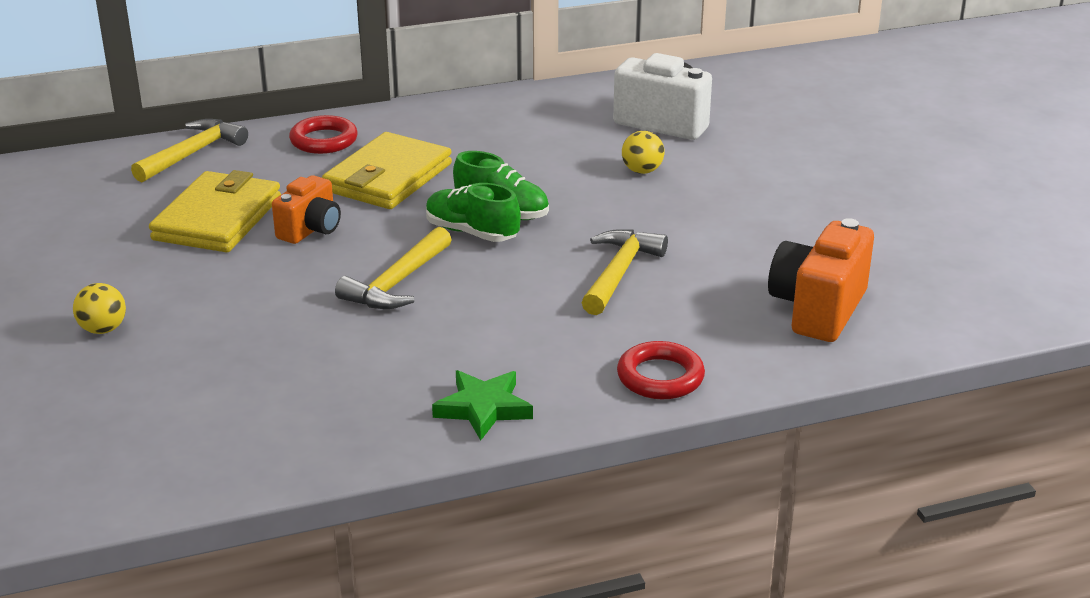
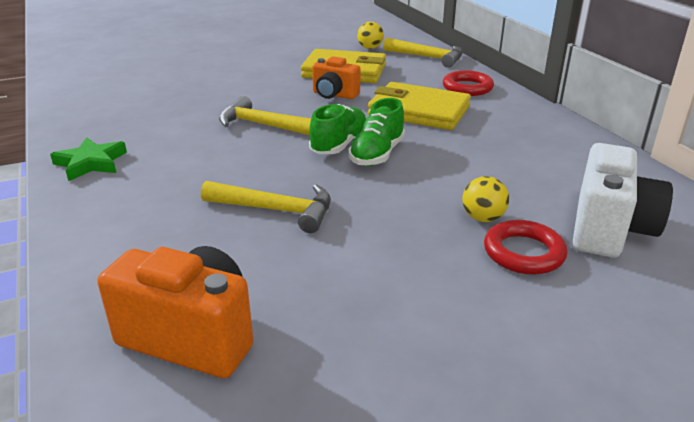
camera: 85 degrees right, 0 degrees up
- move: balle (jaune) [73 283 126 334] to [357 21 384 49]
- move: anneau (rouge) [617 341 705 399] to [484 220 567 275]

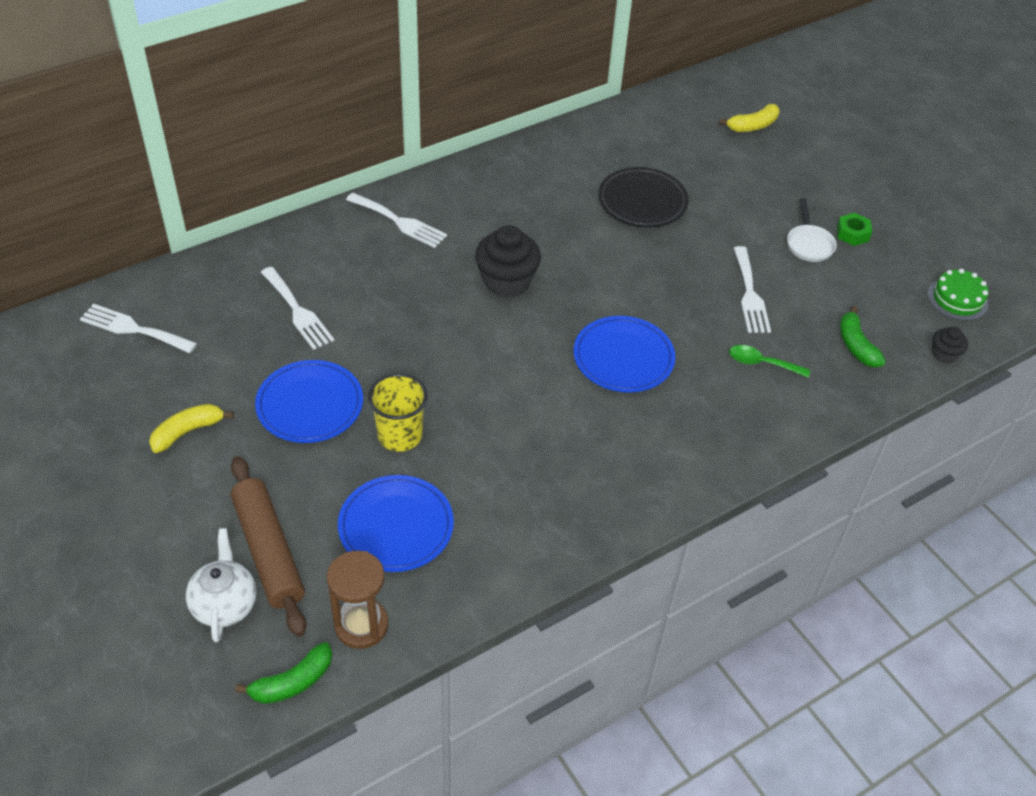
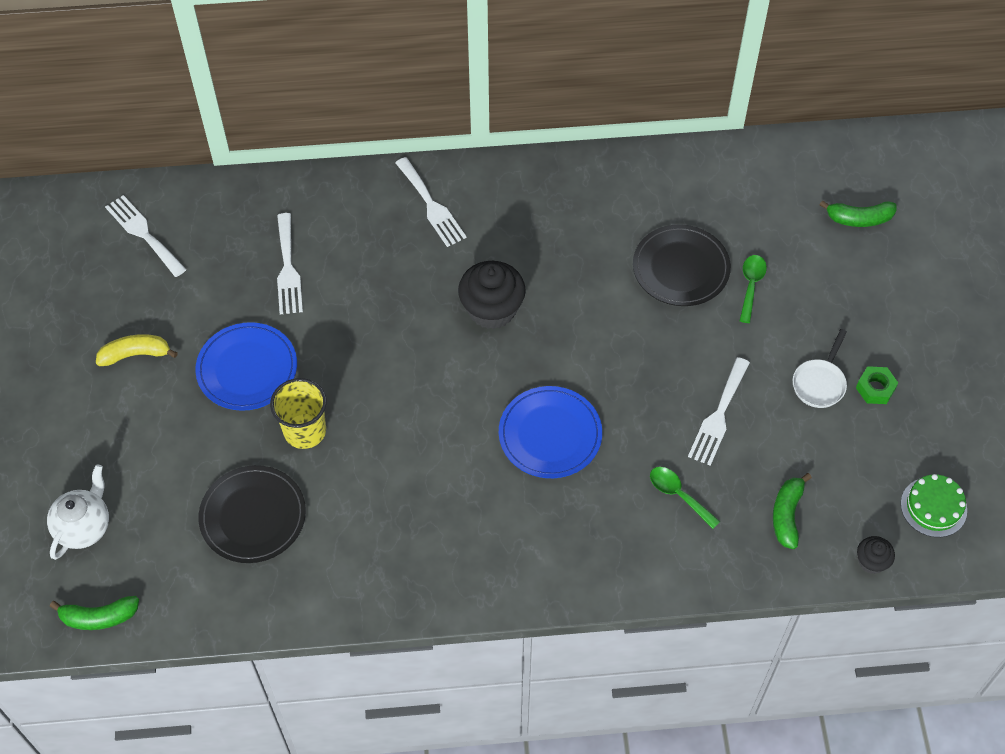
camera: 30 degrees right, 10 degrees up
- delete: rouleau à pâtisserie (marron) [231 456 306 637]
- delete: sablier (marron) [327 551 388 649]
- recolor: assiette (bleu) [338 475 454 572] to assiette (noir) [199 465 306 563]
- recolor: banane (jaune) [719 104 779 132] to banane (vert) [820 200 897 227]
- insert: cuillère (vert) [740 255 767 323]

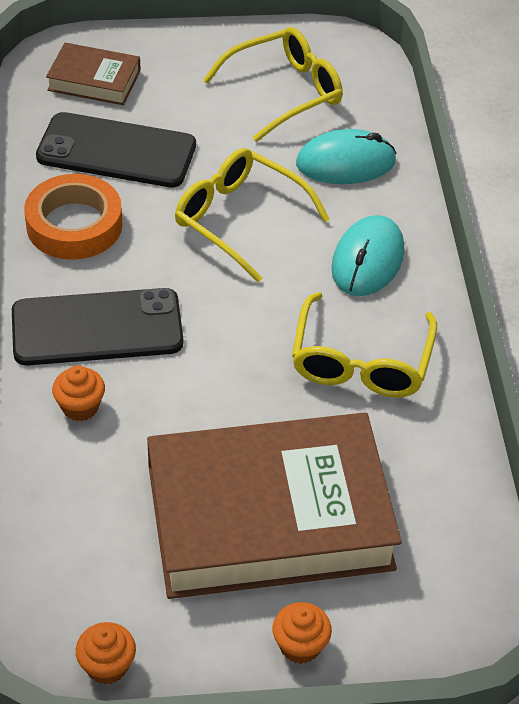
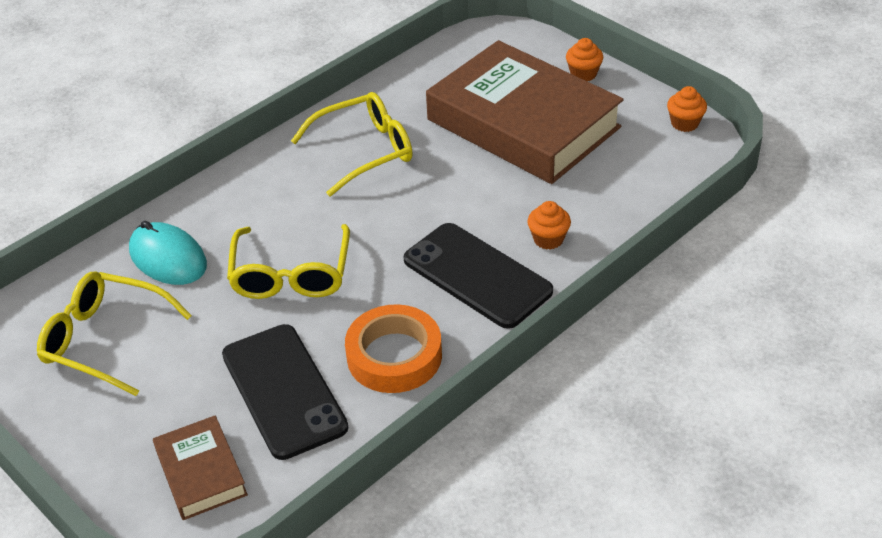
camera: 125 degrees left, 5 degrees down
- delete: souris (turquoise) [331 215 404 296]

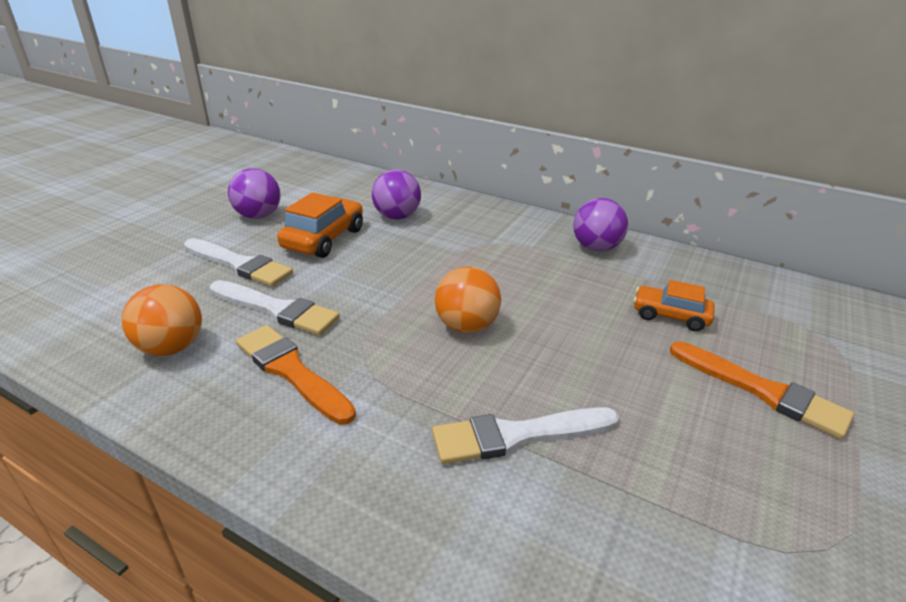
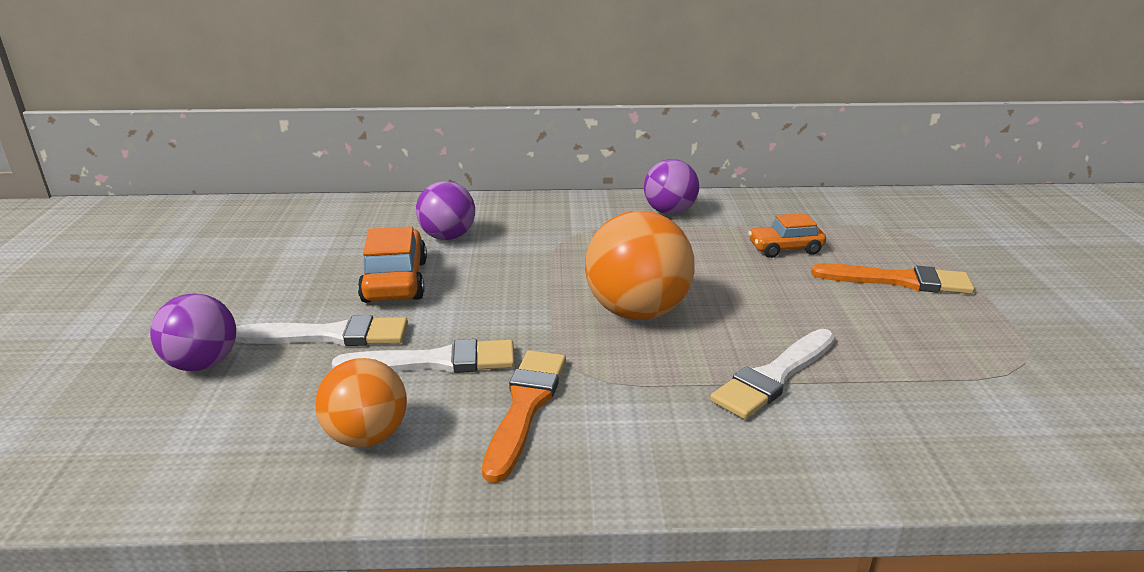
camera: 30 degrees left, 5 degrees down
- move: balle (violet) [228 168 281 219] to [150 293 236 371]
- rotate: pinceau (orange) [236 325 356 425] = [482 350 566 483] 90 degrees clockwise
- resize: balle (orange) [435 267 501 333] = [585 210 695 320] x1.54

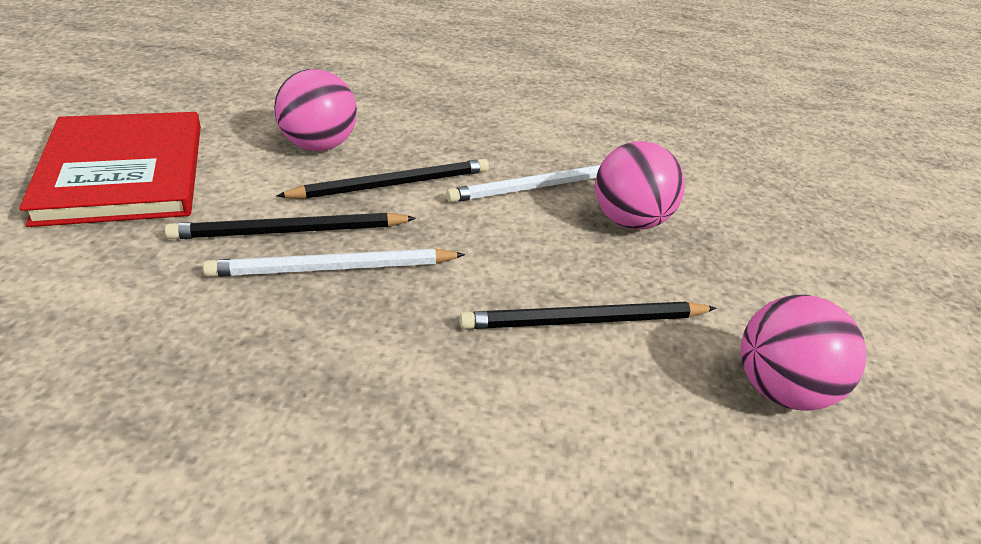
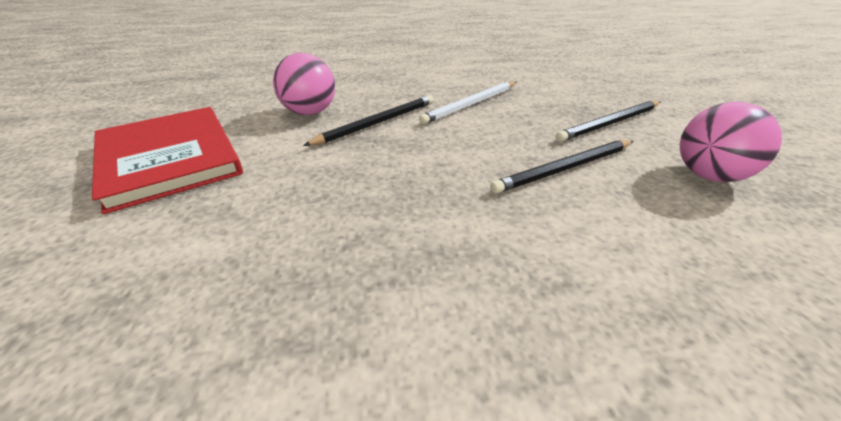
camera: 15 degrees left, 0 degrees up
- move: crayon (noir) [165 213 416 239] to [556 101 660 142]
- delete: crayon (blanc) [203 249 465 277]
- delete: balle (rose) [595 141 685 230]

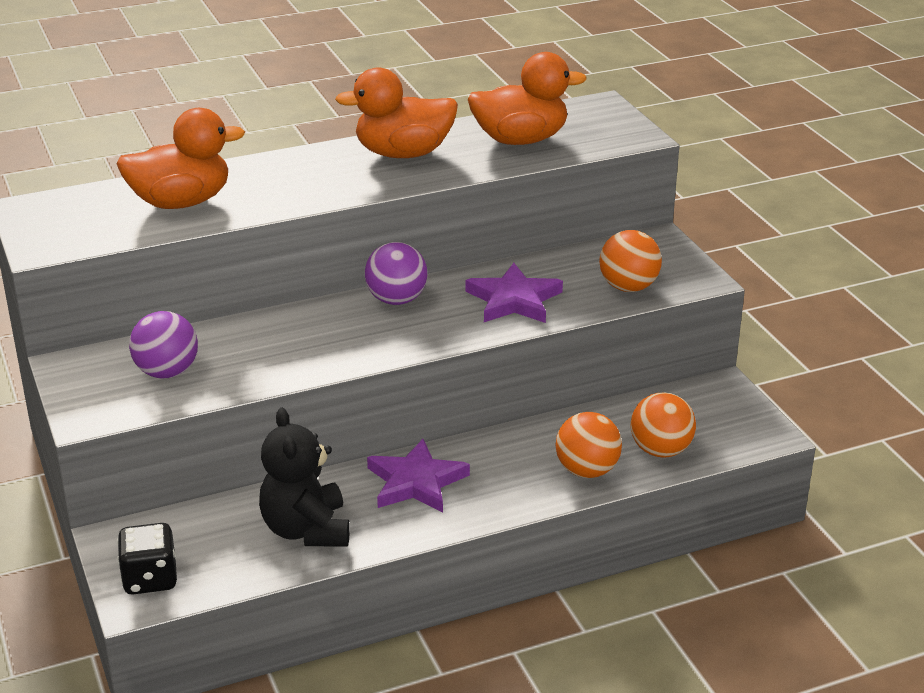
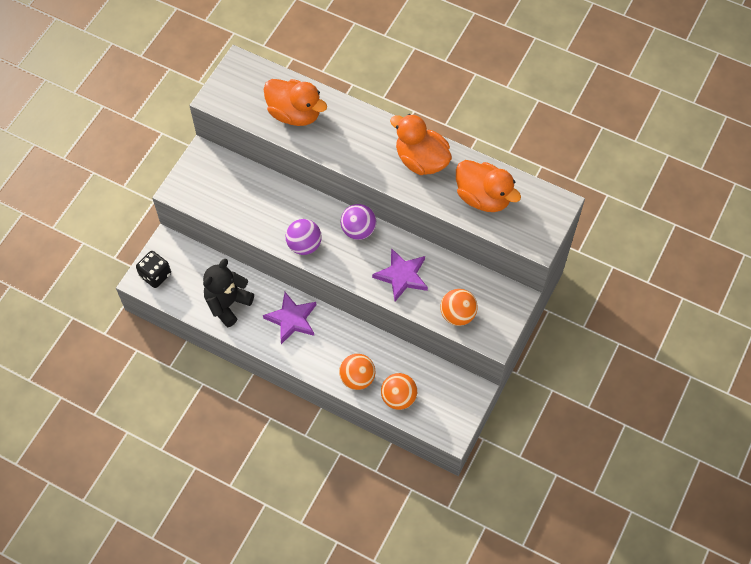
camera: 50 degrees right, 30 degrees up
- move: balle (violet) [129 311 198 378] to [286 219 322 255]

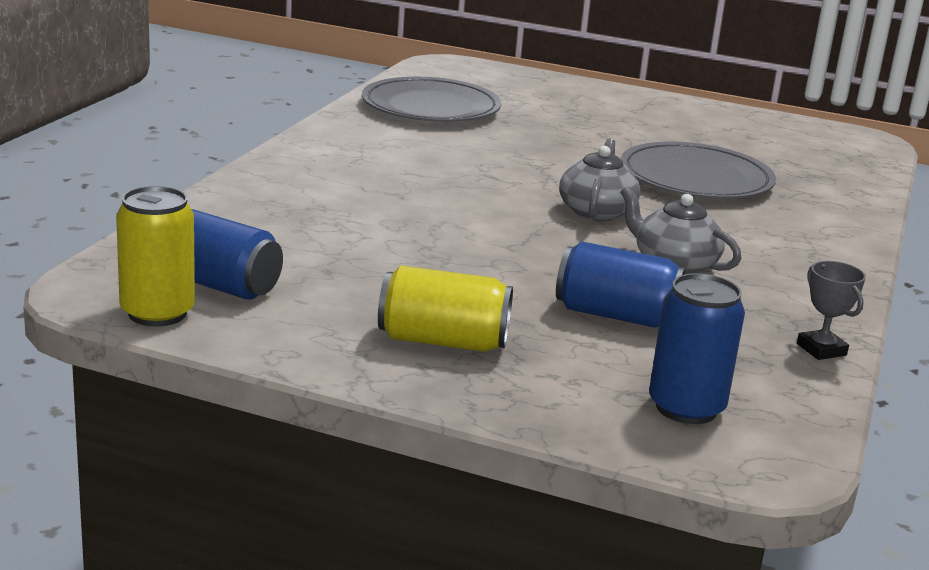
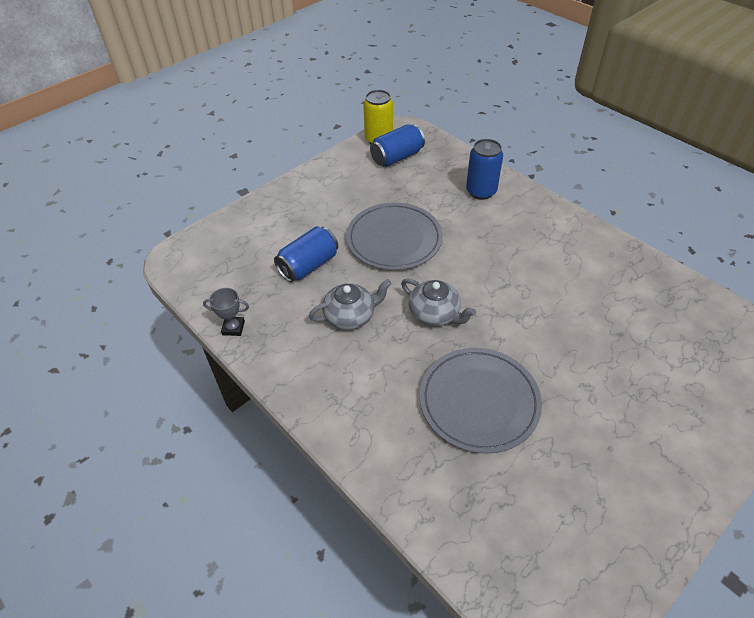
camera: 120 degrees right, 25 degrees up
- move: assiette (gris) [362 77 501 122] to [346 203 443 270]
- delete: canette (jaune) [378 266 513 352]
- move: canette (bleu) [649 273 745 424] to [466 139 503 200]

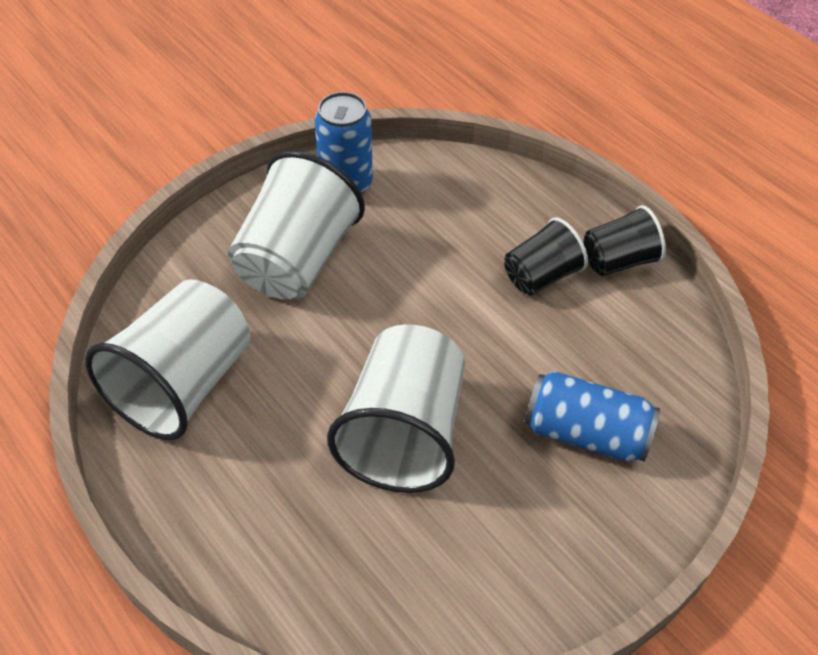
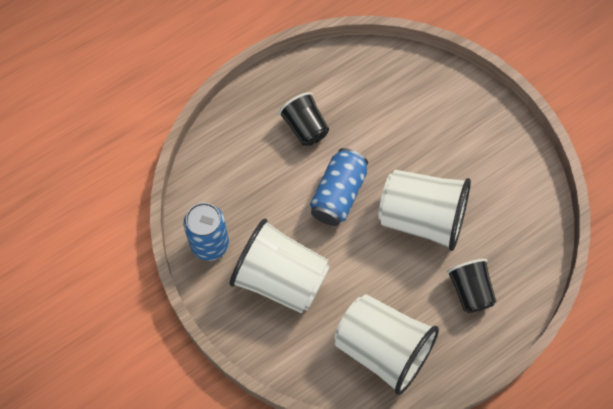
camera: 85 degrees left, 15 degrees up
- move: canette (bleu) [525 371 660 462] to [310 148 368 226]
- move: gobelet (noir) [583 205 666 276] to [447 259 496 313]

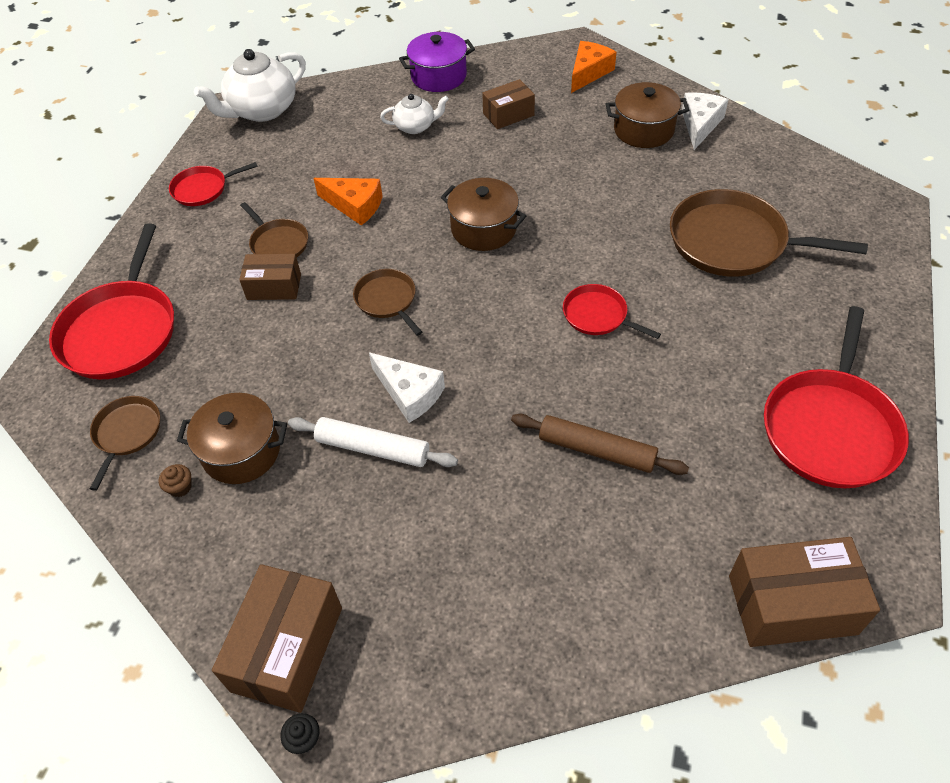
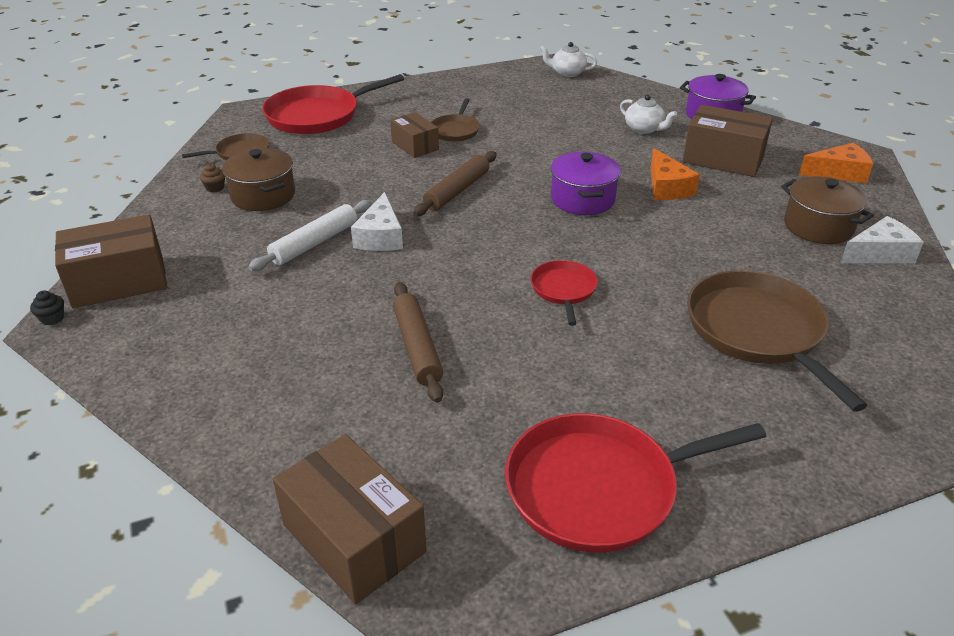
camera: 50 degrees right, 15 degrees down
- delete: poêle (rouge) [169 162 258 206]
- resize: théière (blanc) [194 49 306 122] = [540 42 597 77] x0.56
- rotate: rouleau à pâtisserie (blanc) [288 417 458 467] = [248 200 372 271] 60 degrees clockwise
- move: fromage (orange) [314 178 383 226] to [650 148 700 200]
- replace: poêle (marron) [353 269 422 336] to rouleau à pâtisserie (marron) [413 151 497 216]
- recolor: marmite (marron) [441 178 526 251] to marmite (violet) [551 152 621 215]
- resize: boîte (marron) [482 79 535 129] = [683 105 773 177] x1.64

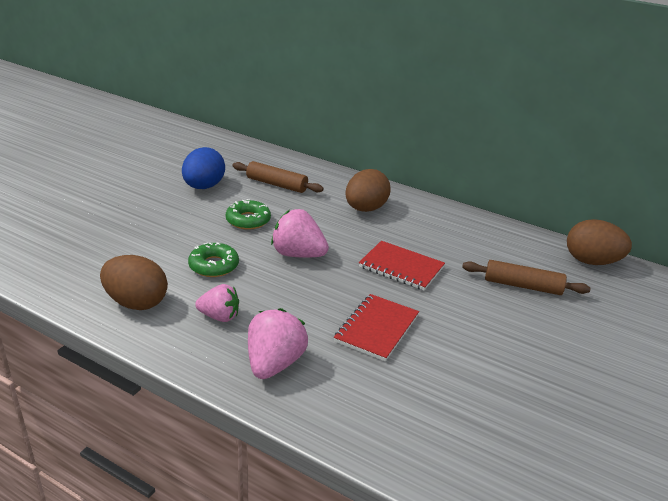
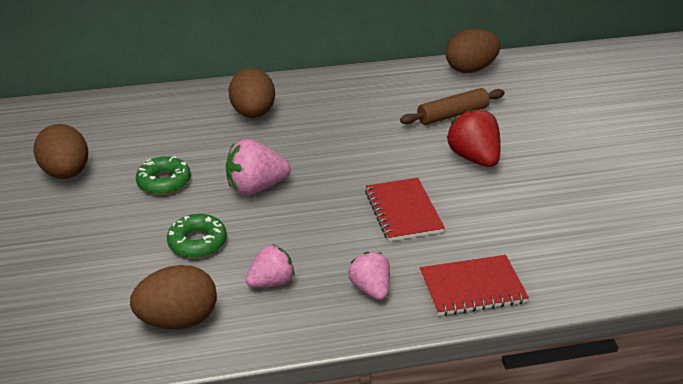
camera: 40 degrees left, 5 degrees up
- recolor: œuf (bleu) [182 147 225 189] to œuf (marron) [33 124 88 179]
- delete: rouleau à pâtisserie (marron) [233 161 324 193]
- resize: fraise (rose) [248 308 308 379] = [349 252 390 300] x0.67
- move: carnet (rouge) [359 241 445 290] to [420 255 529 316]
- insert: fraise (rouge) [447 108 501 167]

